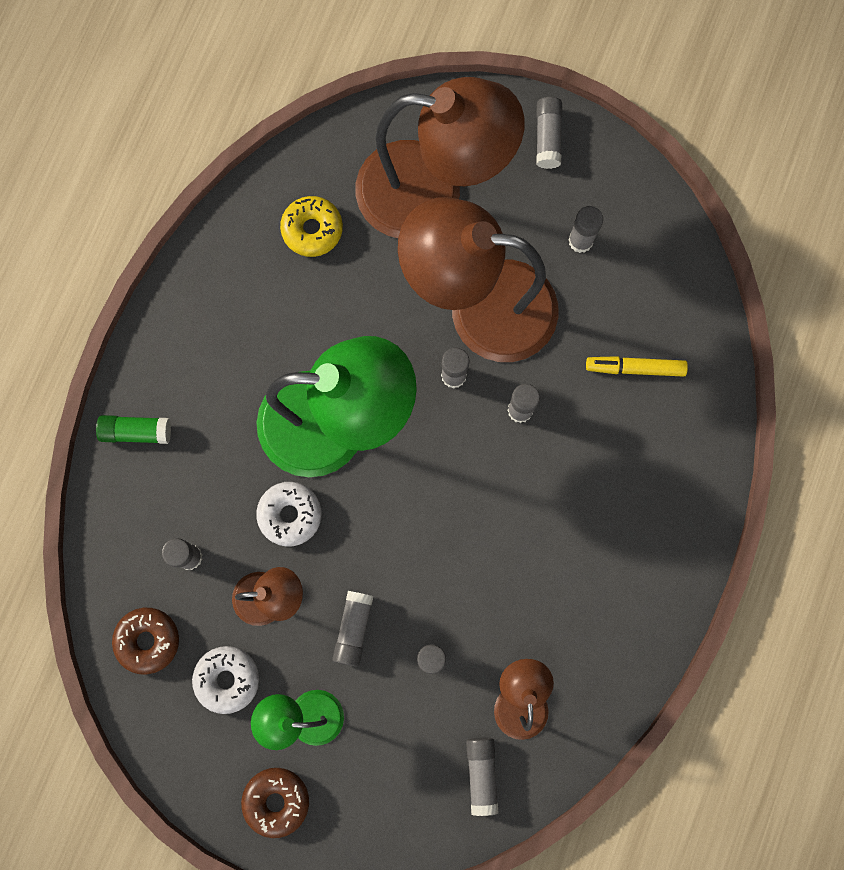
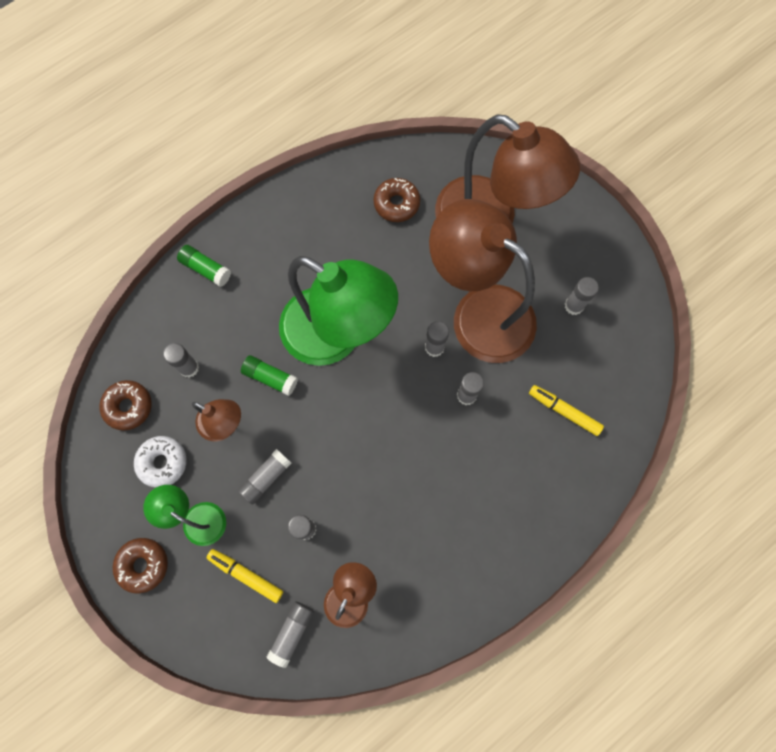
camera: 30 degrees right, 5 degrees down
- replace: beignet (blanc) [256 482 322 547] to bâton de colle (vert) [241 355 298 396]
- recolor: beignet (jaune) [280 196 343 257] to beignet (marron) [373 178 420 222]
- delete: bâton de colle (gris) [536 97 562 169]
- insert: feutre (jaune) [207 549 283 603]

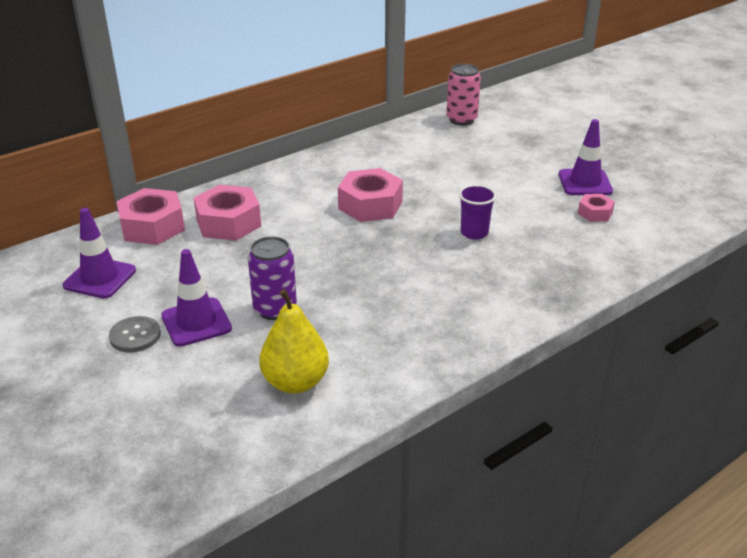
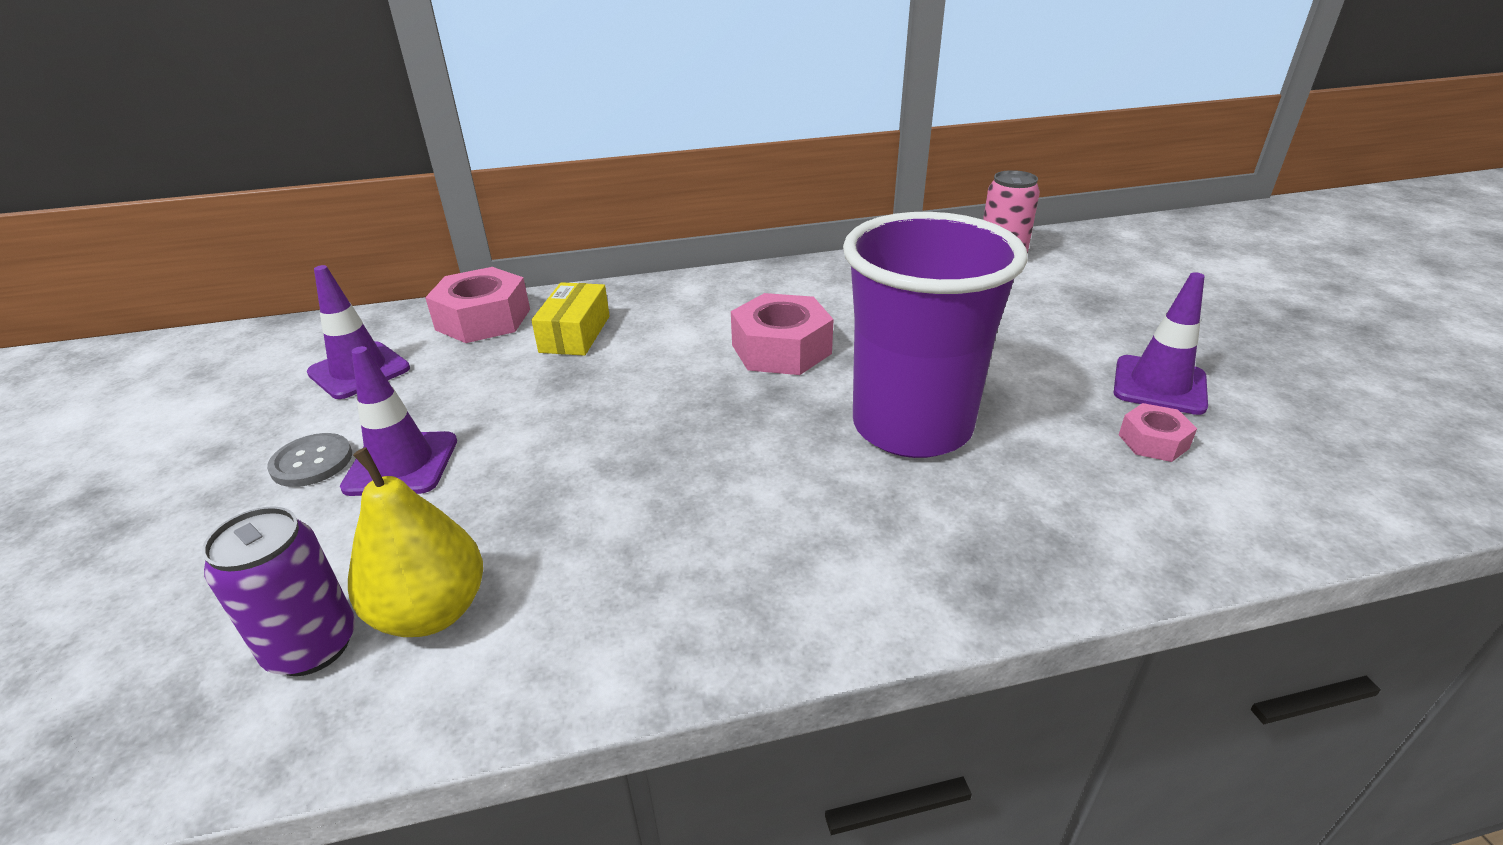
camera: 25 degrees right, 0 degrees up
- replace: écrou (rose) [194 185 261 241] to boîte (jaune) [531 282 610 356]
- move: canette (violet) [248 236 297 320] to [202 506 355 676]
- resize: gobelet (violet) [459 185 496 240] = [843 212 1028 458] x2.48

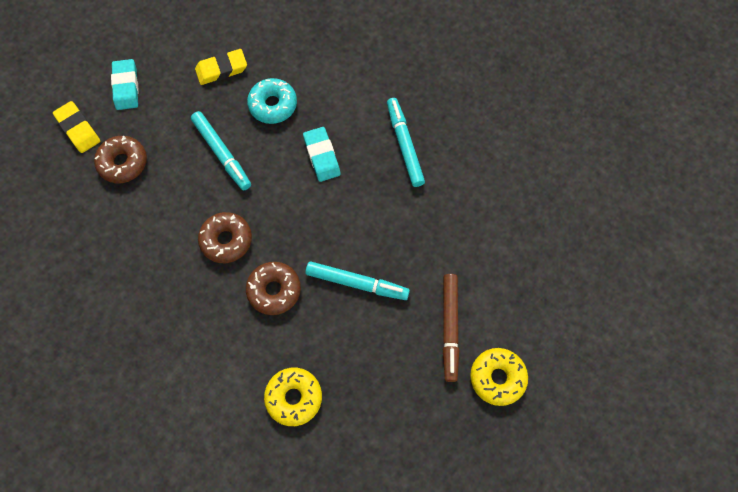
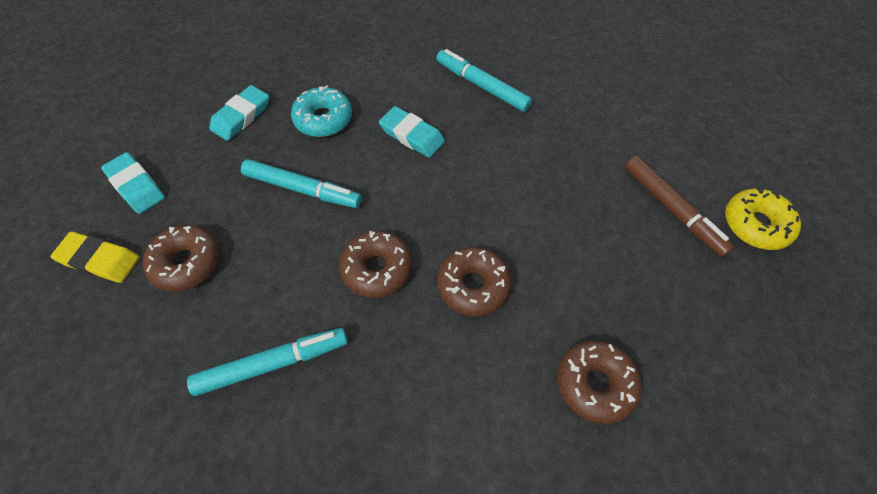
camera: 35 degrees left, 10 degrees down
- recolor: gomme (jaune) [195 49 247 85] to gomme (turquoise) [209 85 269 141]
- recolor: beignet (jaune) [264 368 322 426] to beignet (marron) [557 340 642 424]
- move: feutre (turquoise) [305 261 410 300] to [187 328 348 396]

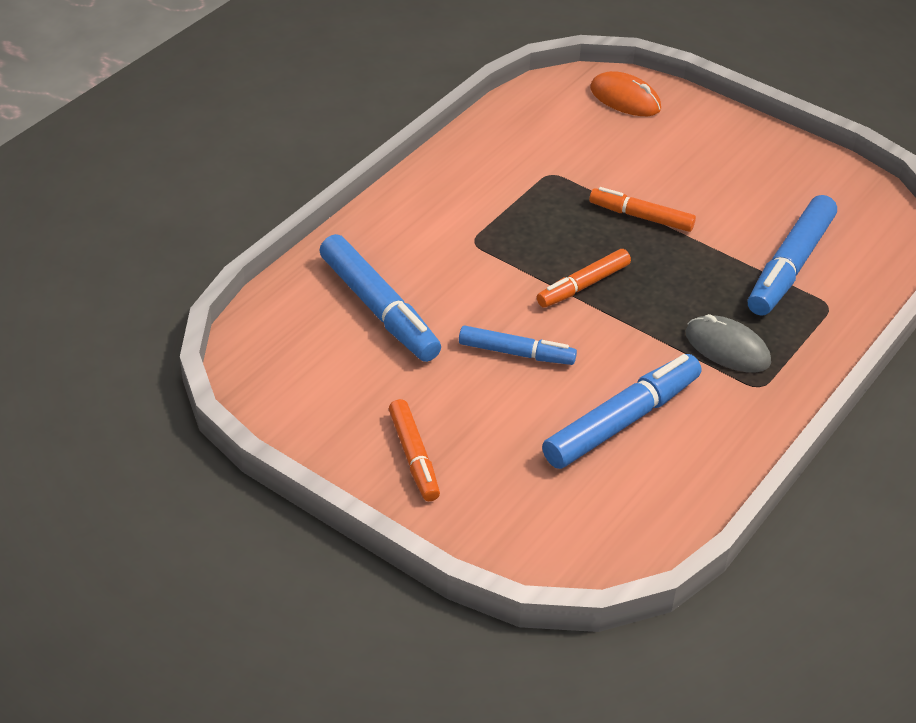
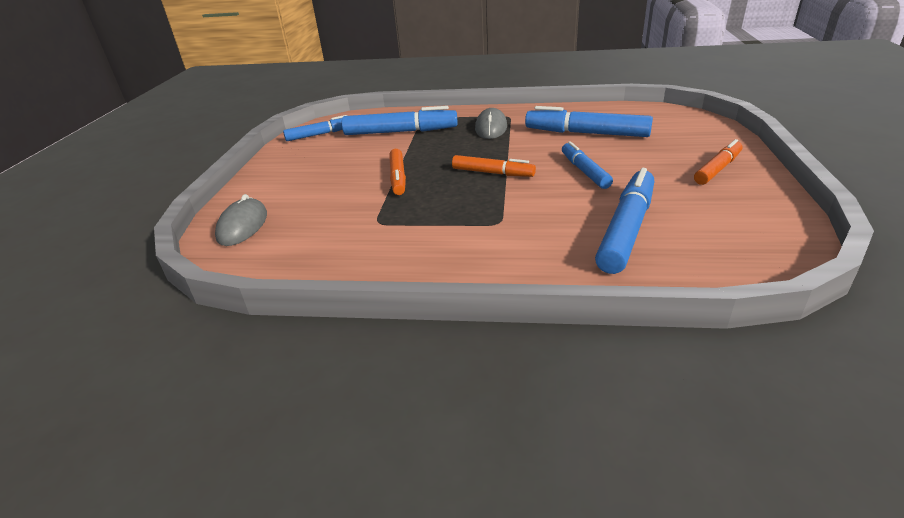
camera: 115 degrees left, 10 degrees down
- recolor: souris (orange) [590 71 661 116] to souris (gris) [215 194 267 246]
- insert: feutre (bleu) [283 115 347 141]

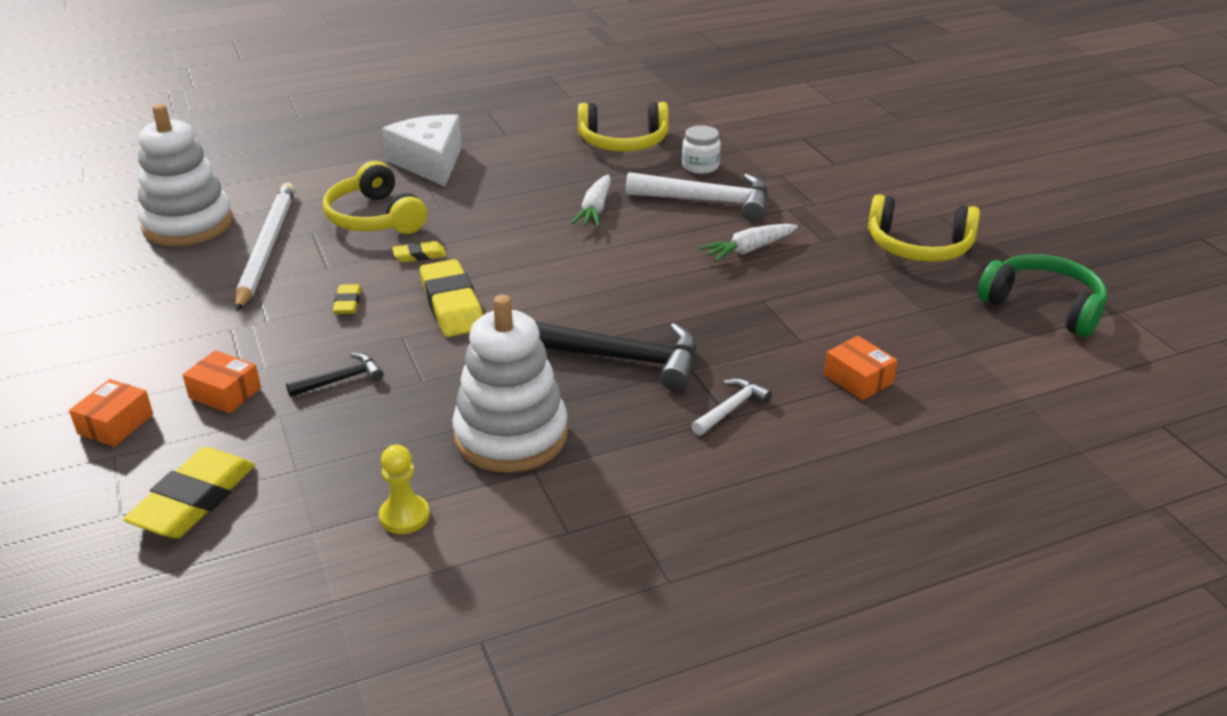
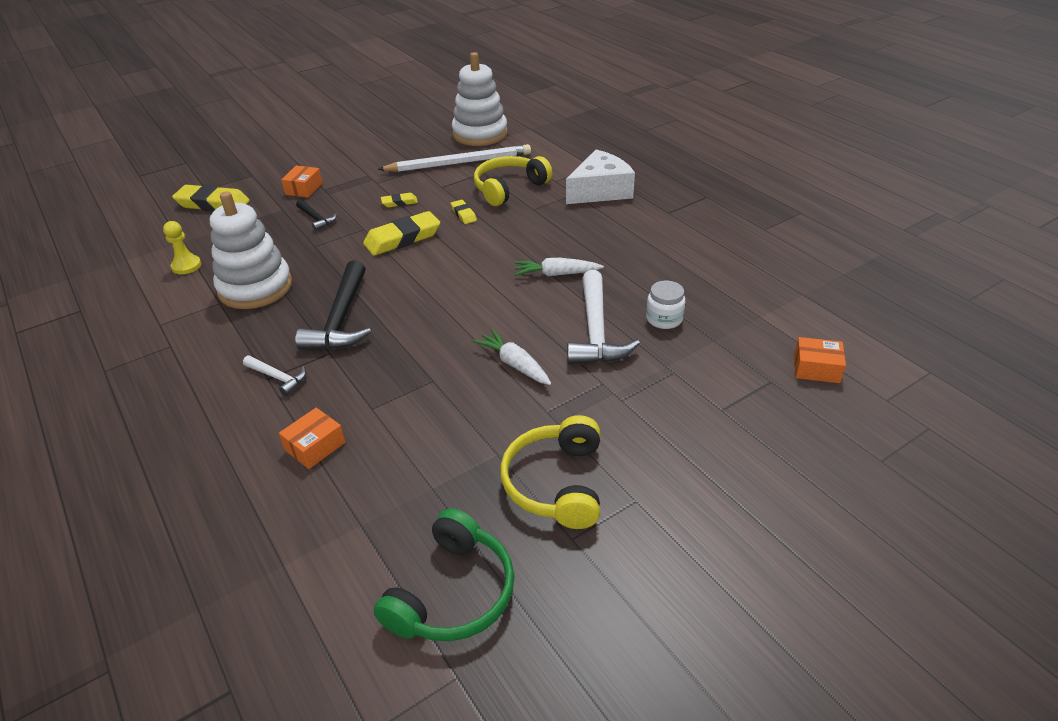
camera: 80 degrees right, 5 degrees up
- move: boîte (orange) [69 379 153 447] to [794 337 846 383]
- delete: casque audio (jaune) [578 102 669 152]

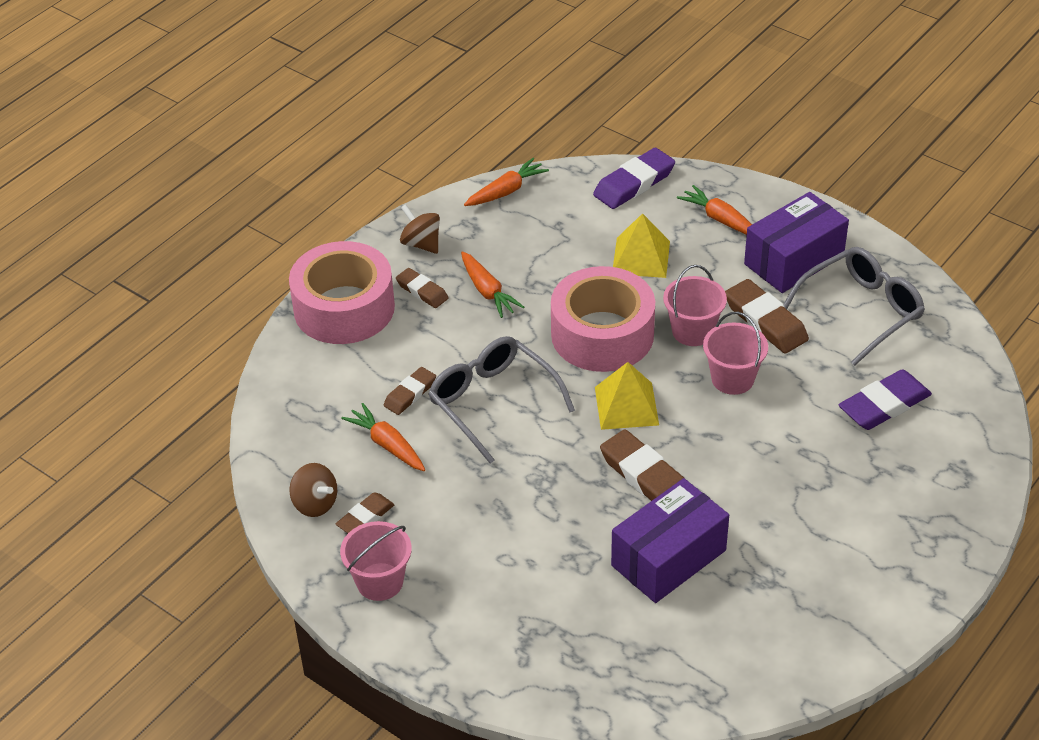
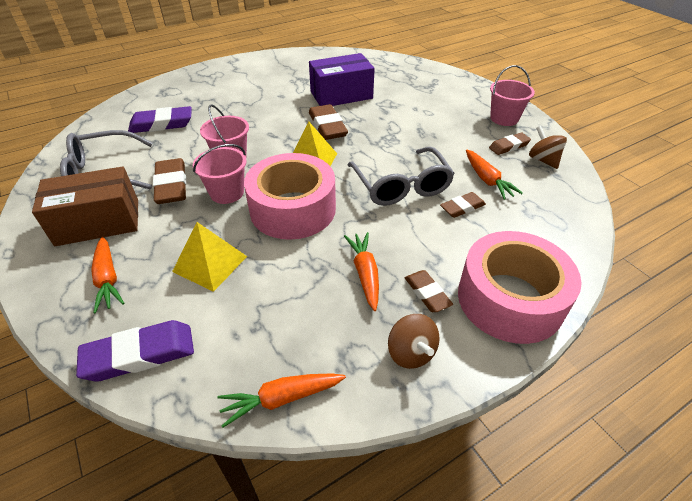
camera: 160 degrees left, 0 degrees up
- recolor: boîte (violet) [744 192 849 293] to boîte (marron) [32 166 138 246]

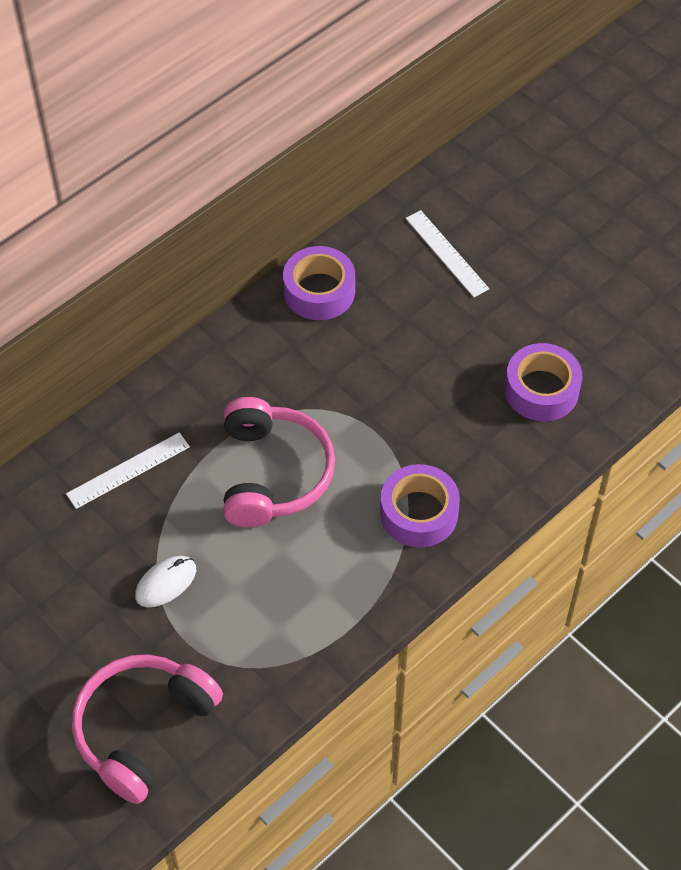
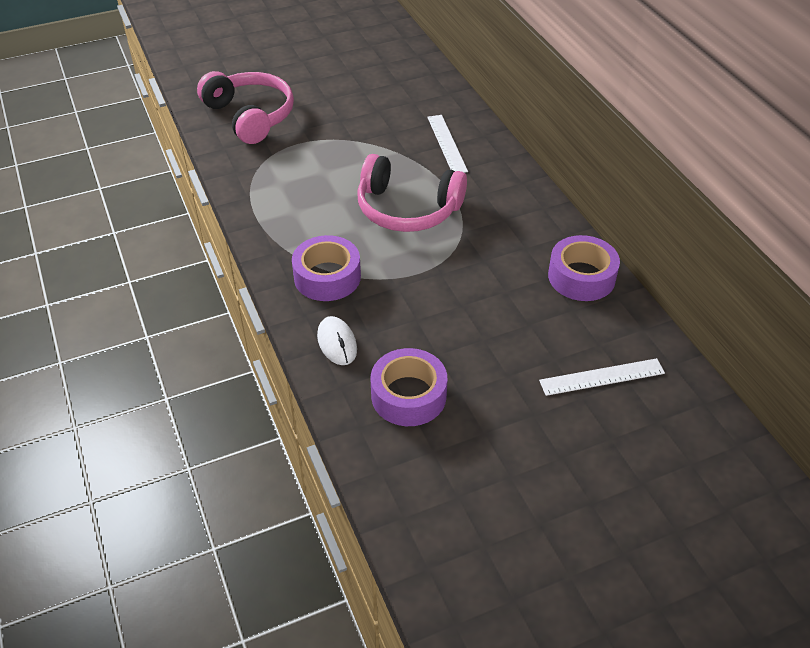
camera: 110 degrees right, 10 degrees down
- move: souris (blanc) [135 556 196 607] to [317 316 357 365]

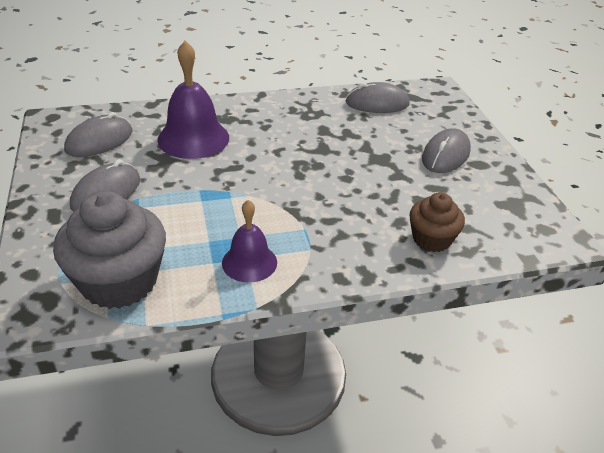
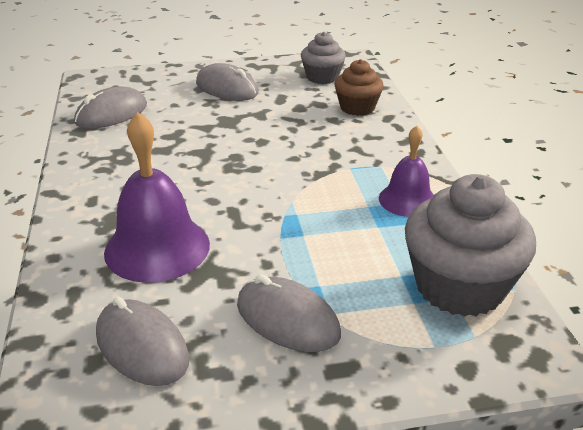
camera: 85 degrees left, 5 degrees down
- rotate: souris (gris) [345 82 410 113] = [74 86 147 129] 45 degrees clockwise
- insert: muffin (gris) [301 32 346 84]

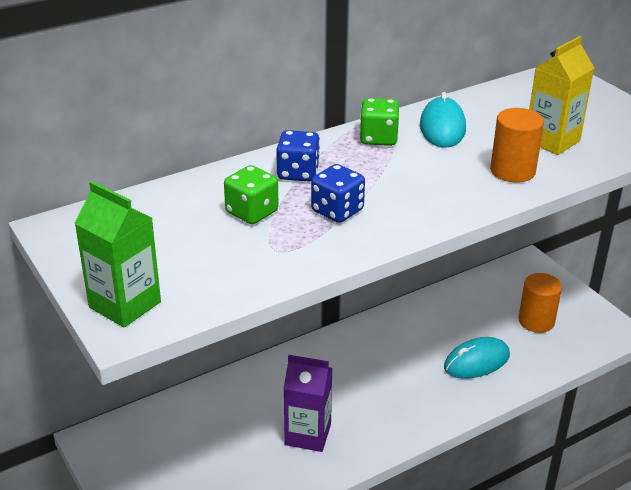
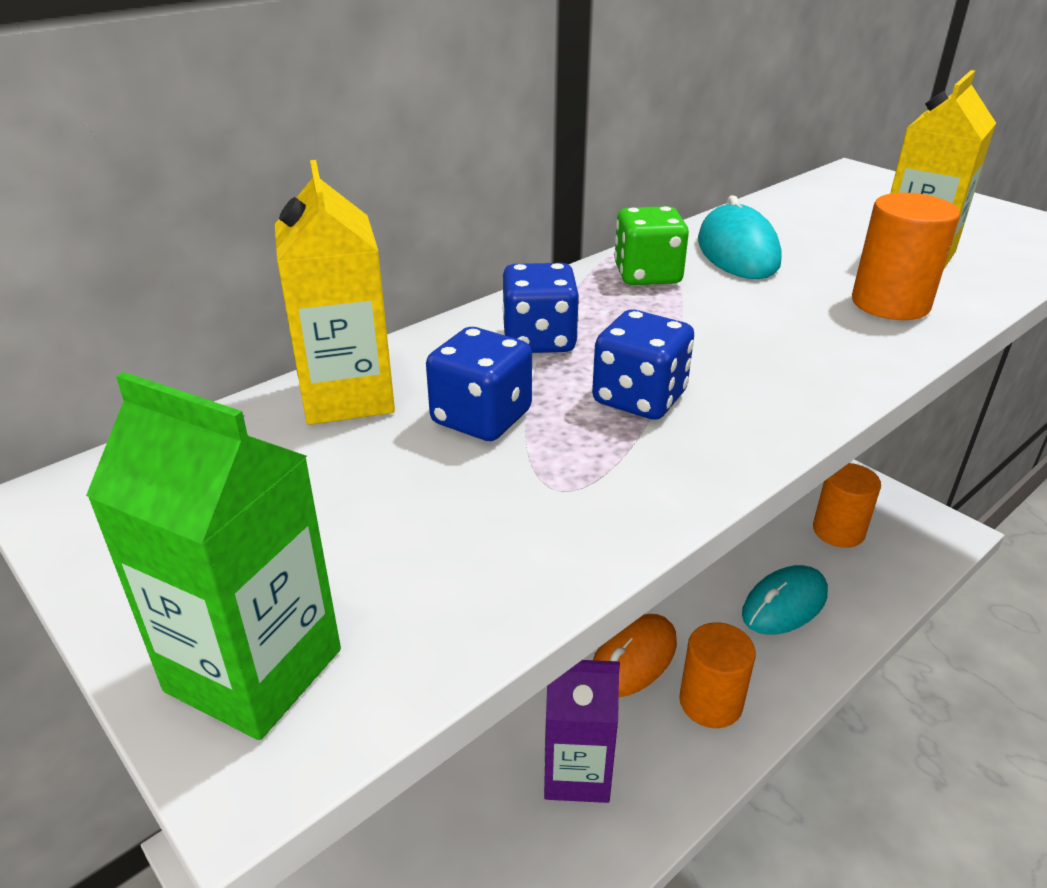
camera: 10 degrees left, 0 degrees up
- recolor: dé (vert) [224 165 279 224] to dé (bleu) [426 327 532 441]
- insert: brique de lait (jaune) [275 160 395 425]
- insert: souris (orange) [593 614 677 697]
- insert: cylindre (orange) [679 623 756 728]

